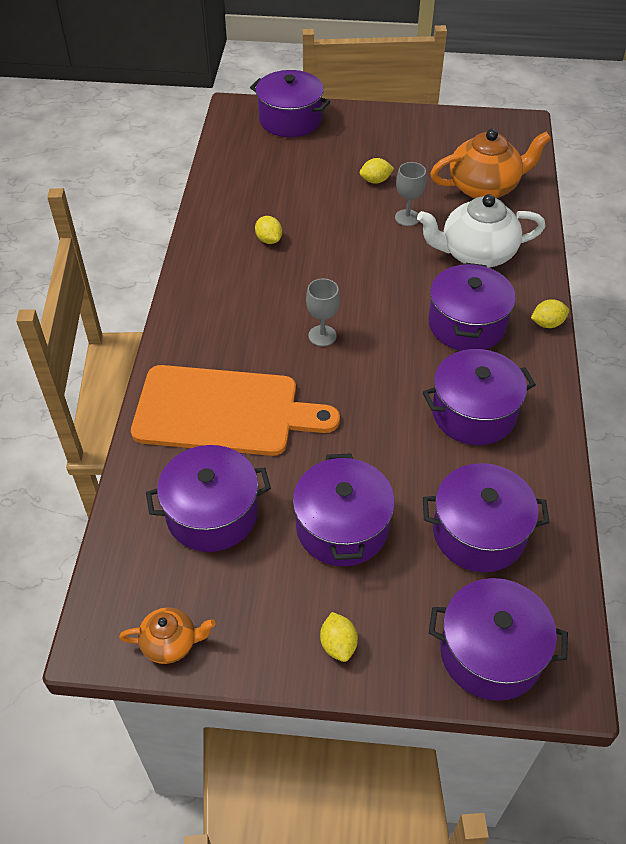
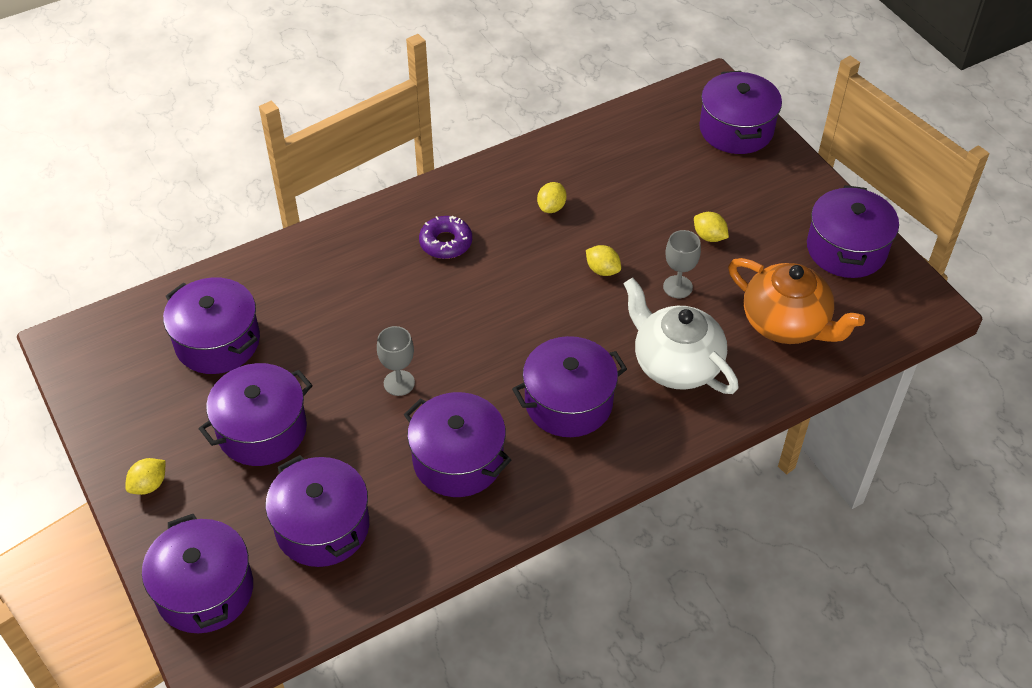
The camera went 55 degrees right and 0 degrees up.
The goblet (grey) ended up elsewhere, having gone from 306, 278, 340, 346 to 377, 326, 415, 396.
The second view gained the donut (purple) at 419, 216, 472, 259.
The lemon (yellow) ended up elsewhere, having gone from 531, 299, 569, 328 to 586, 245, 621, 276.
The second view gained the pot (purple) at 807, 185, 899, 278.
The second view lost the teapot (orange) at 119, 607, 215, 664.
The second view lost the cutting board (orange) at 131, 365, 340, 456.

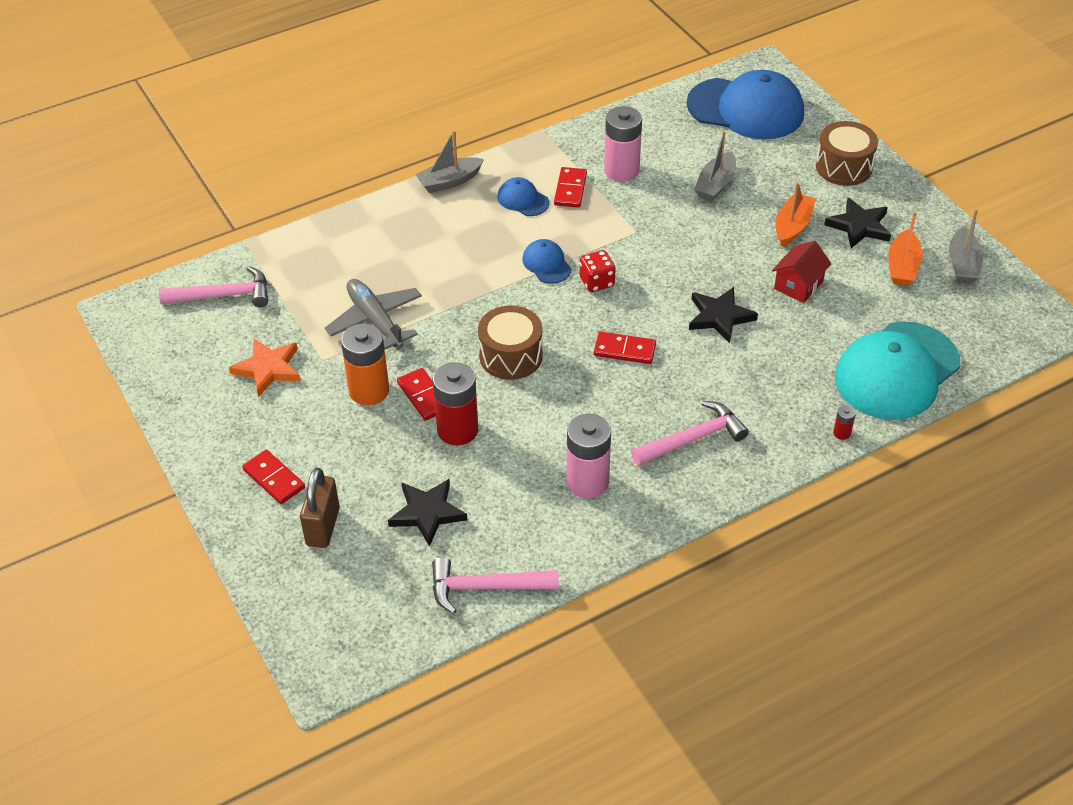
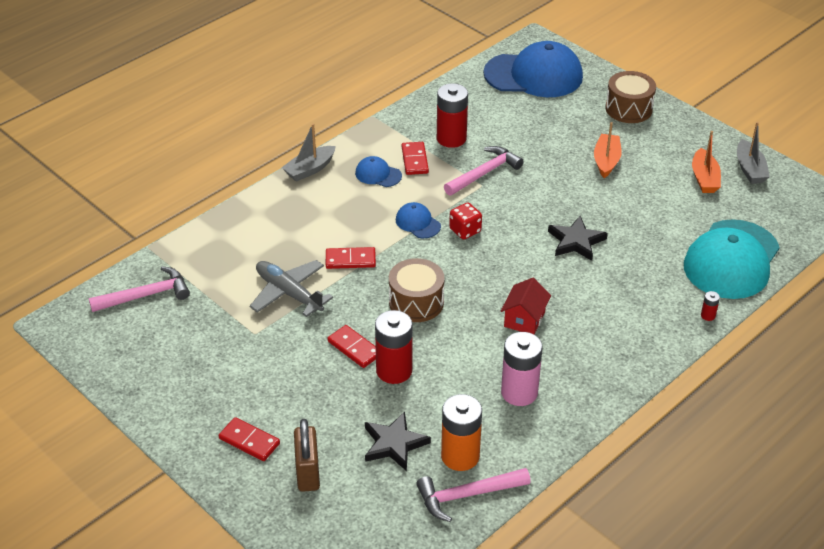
The camera went 15 degrees left and 5 degrees down.
The domino (red) ended up elsewhere, having gone from 594, 332, 656, 364 to 326, 247, 376, 269.
What was the battery (pink) at 604, 106, 642, 182 turned into the battery (red) at 437, 83, 468, 148.
The battery (orange) ended up elsewhere, having gone from 341, 323, 389, 405 to 441, 394, 482, 471.
The hammer (pink) ended up elsewhere, having gone from 631, 401, 749, 466 to 444, 146, 524, 196.
The house (red) ended up elsewhere, having gone from 772, 241, 832, 303 to 501, 278, 551, 334.
The second view lost the star (orange) at 229, 339, 300, 397.
The second view lost the boat (grey) at 694, 131, 736, 202.
The second view lost the star (black) at 824, 197, 891, 248.

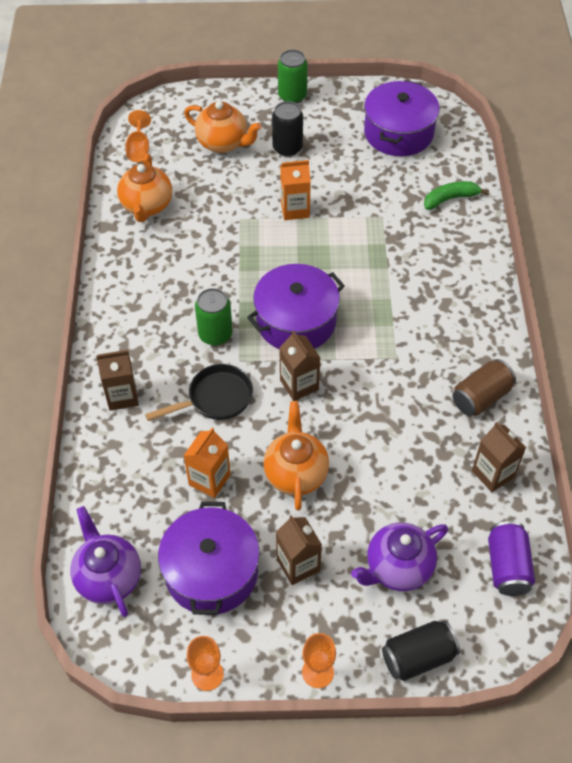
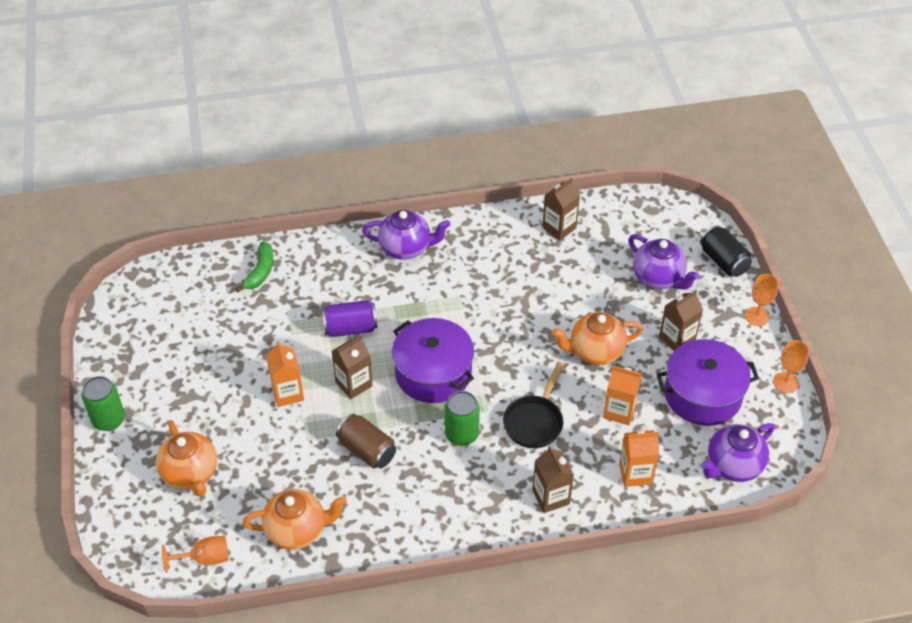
The camera went 100 degrees left and 5 degrees down.
The teapot (orange) at 184, 101, 262, 153 ended up facing another way, 135 degrees clockwise from before.
The banana (green) at 424, 181, 489, 210 ended up facing another way, 135 degrees counterclockwise from before.
The can (purple) ended up elsewhere, having gone from 488, 521, 535, 596 to 322, 300, 377, 337.
The carton (brown) ended up elsewhere, having gone from 279, 331, 320, 401 to 332, 336, 373, 399.
The can (brown) ended up elsewhere, having gone from 453, 359, 516, 416 to 336, 414, 396, 468.
The second view gained the teapot (purple) at 362, 210, 451, 260.
The pan (black) at 145, 364, 253, 421 ended up facing another way, 120 degrees counterclockwise from before.
The second view gained the carton (orange) at 619, 430, 659, 487.
The second view lost the can (black) at 272, 101, 303, 157.
The second view lost the pot (purple) at 364, 80, 440, 156.

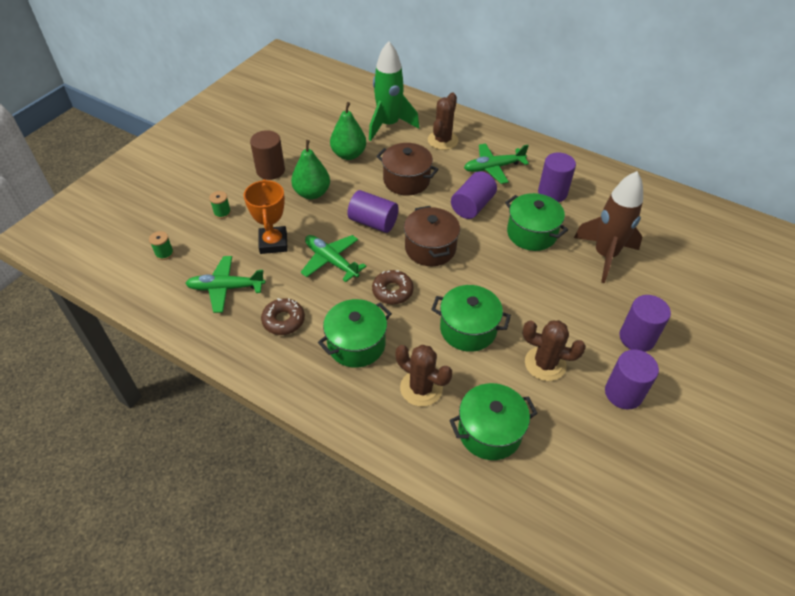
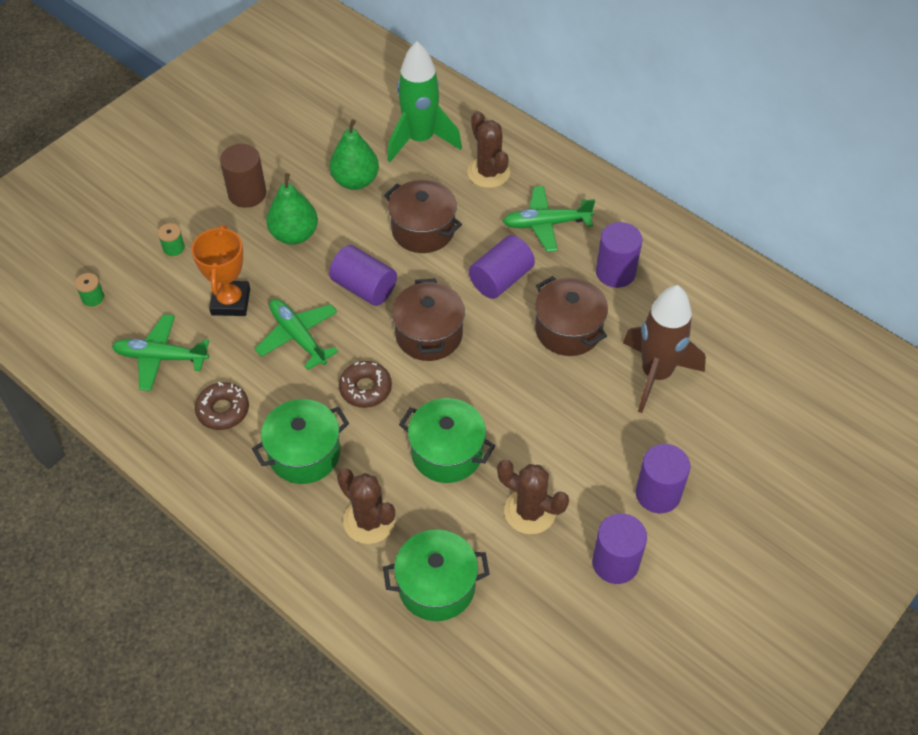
The camera went 10 degrees right and 5 degrees up.
The cactus (brown) at 428, 92, 458, 150 ended up facing another way, 60 degrees counterclockwise from before.
What was the pot (green) at 505, 193, 568, 251 turned into the pot (brown) at 535, 276, 608, 356.

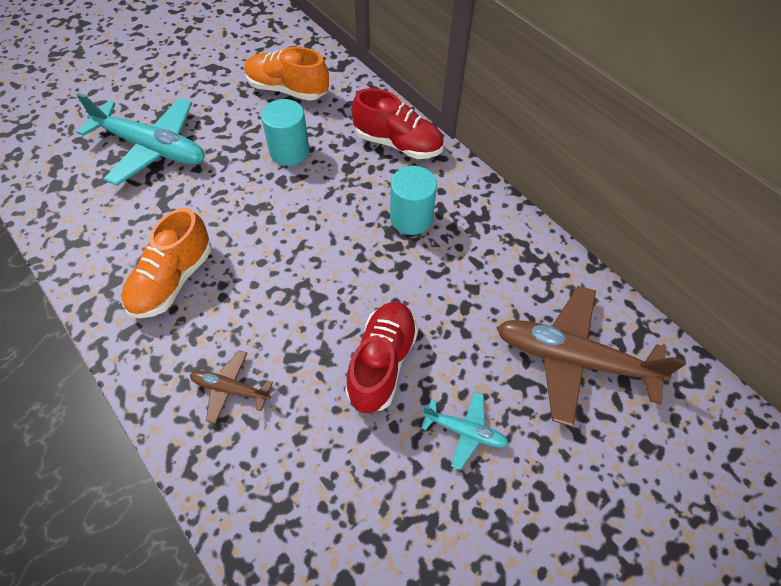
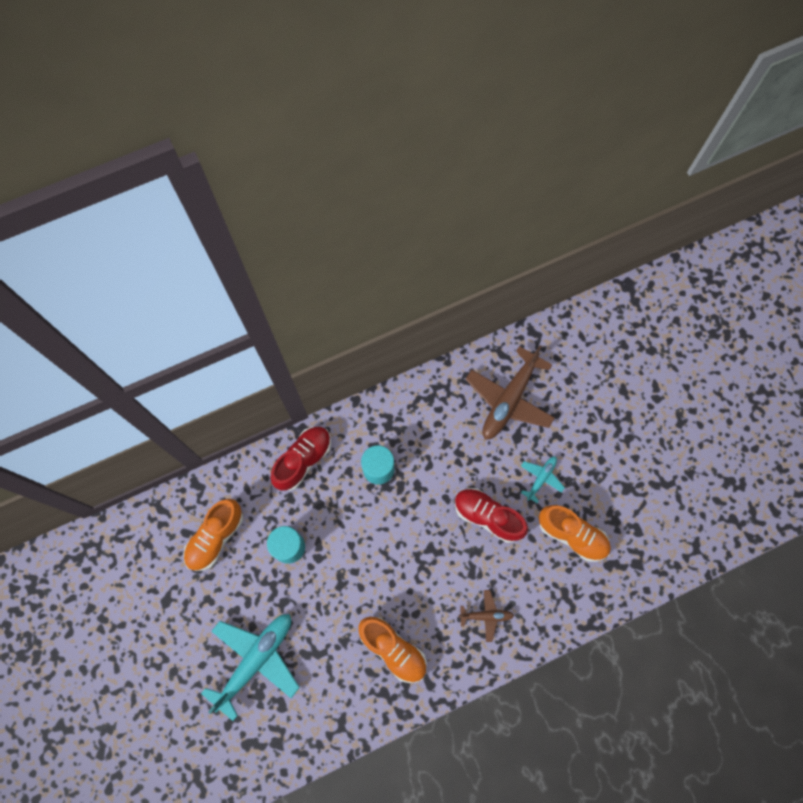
The camera went 75 degrees left and 15 degrees up.
The plane (brown) at 190, 350, 273, 424 ended up facing another way, 120 degrees counterclockwise from before.
The second view gained the shoe (orange) at 538, 505, 611, 562.

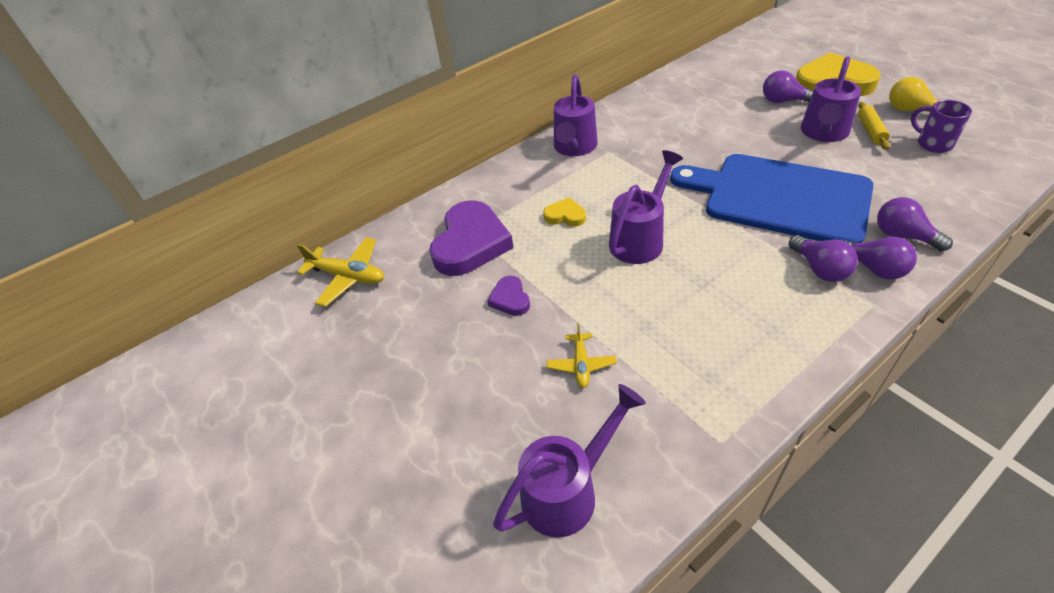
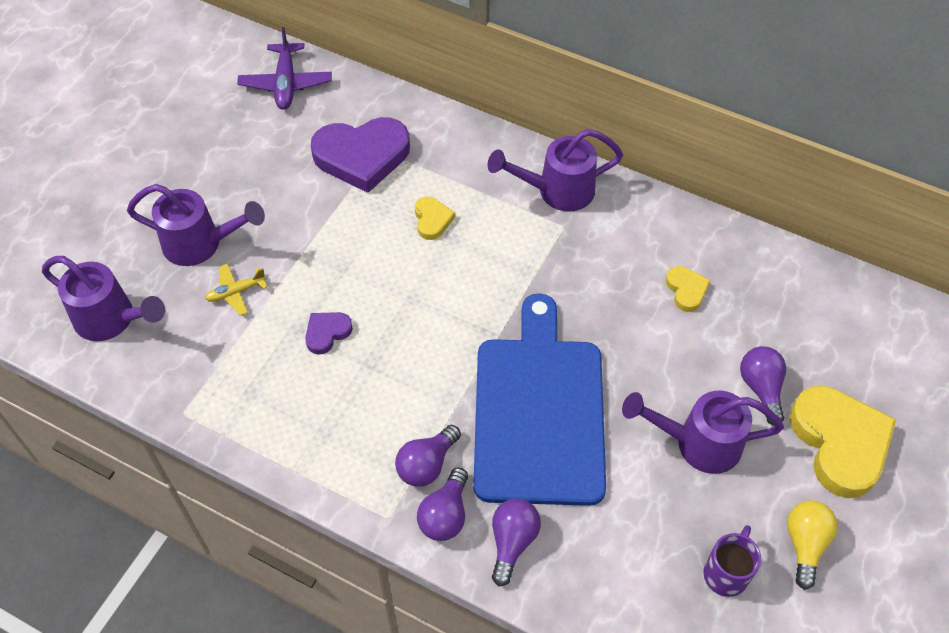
The camera went 60 degrees right and 10 degrees up.
The watering can (purple) ended up elsewhere, having gone from 609, 150, 683, 264 to 127, 184, 265, 266.
What was the plane (yellow) at 297, 237, 384, 307 turned into the plane (purple) at 237, 27, 332, 110.
The heart (purple) ended up elsewhere, having gone from 487, 276, 530, 316 to 305, 312, 353, 355.
The second view gained the heart (yellow) at 666, 266, 710, 312.
The second view lost the rolling pin (yellow) at 858, 102, 890, 150.

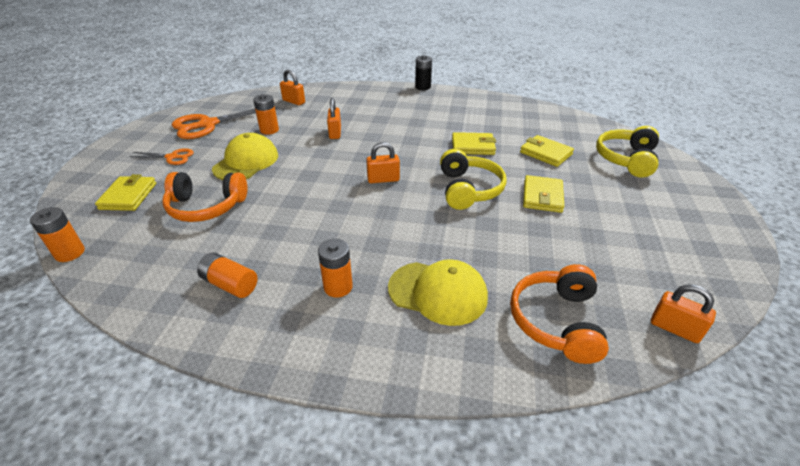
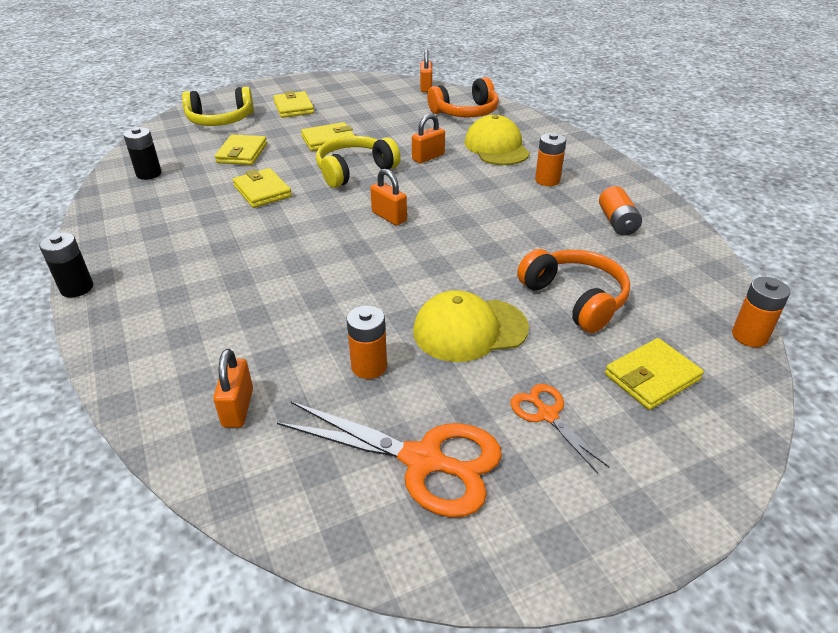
The camera went 125 degrees left and 0 degrees up.
The second view gained the battery (black) at 123, 127, 161, 180.
The second view gained the wallet (yellow) at 273, 91, 314, 118.
The padlock (orange) ended up elsewhere, having gone from 327, 98, 341, 139 to 412, 113, 445, 163.

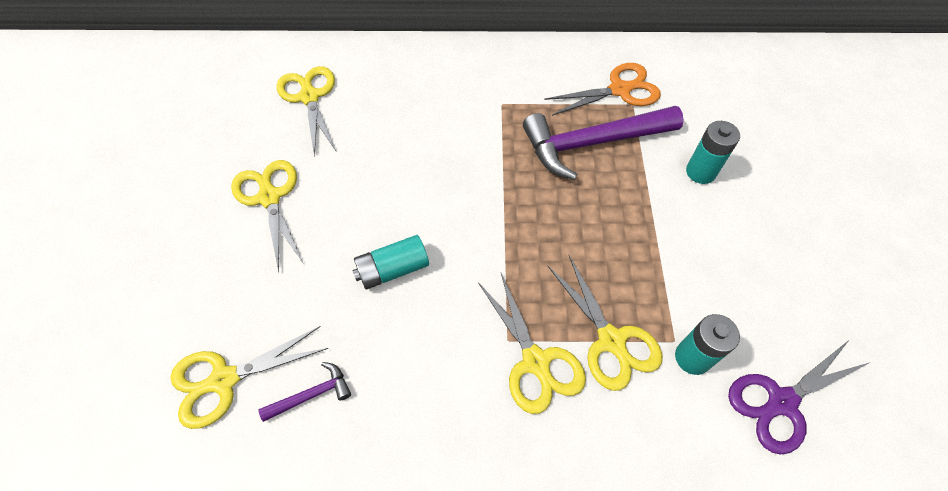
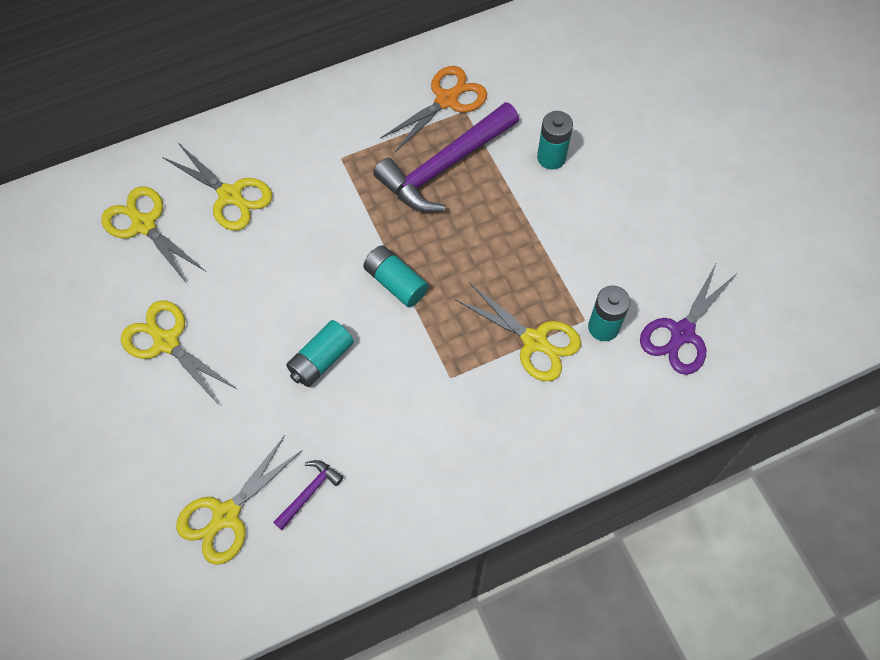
The camera went 25 degrees left and 5 degrees up.
The scissors (yellow) ended up elsewhere, having gone from 478, 273, 586, 414 to 162, 143, 272, 231.
The second view gained the battery (turquoise) at 363, 245, 428, 308.

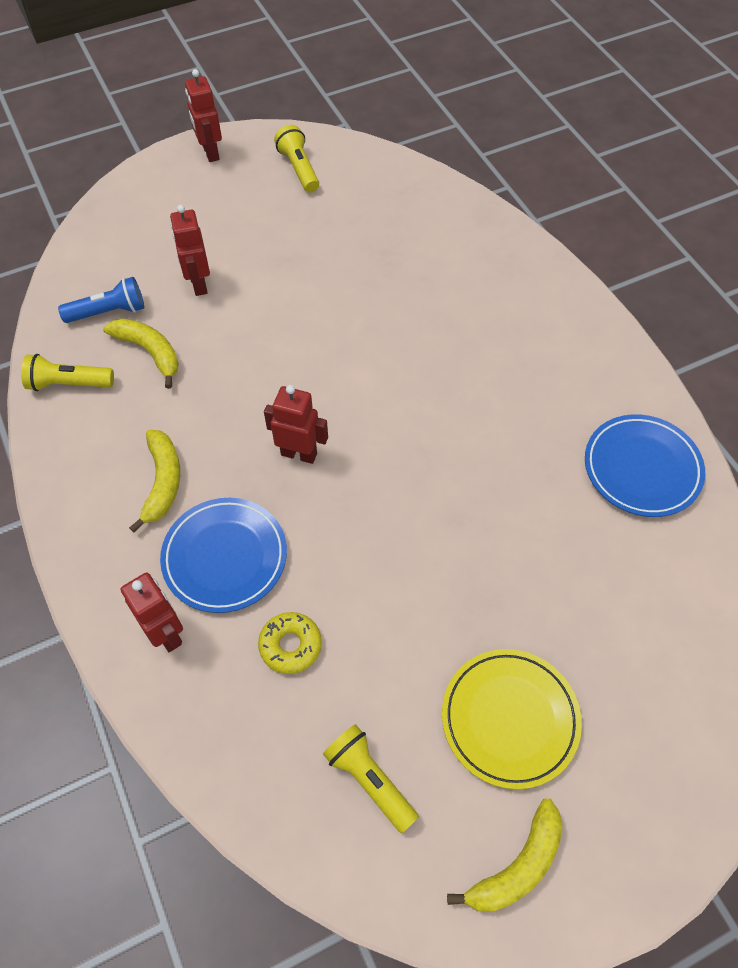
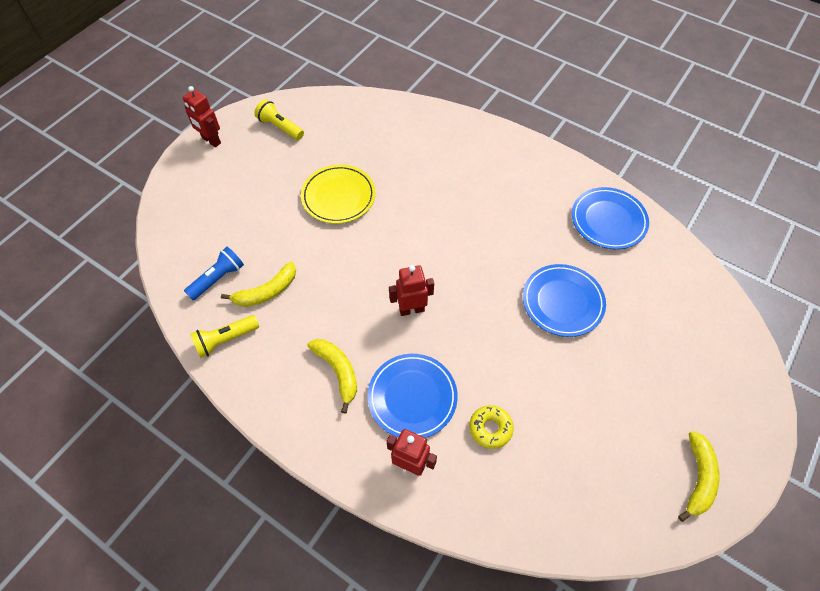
The camera went 30 degrees left and 0 degrees up.
The banana (yellow) at 103, 318, 179, 389 ended up facing another way, 135 degrees clockwise from before.
The plate (yellow) ended up elsewhere, having gone from 442, 649, 582, 789 to 301, 165, 375, 224.
The second view gained the plate (blue) at 523, 264, 606, 337.
The second view lost the robot (red) at 170, 205, 210, 296.
The second view lost the flashlight (yellow) at 323, 724, 419, 833.

